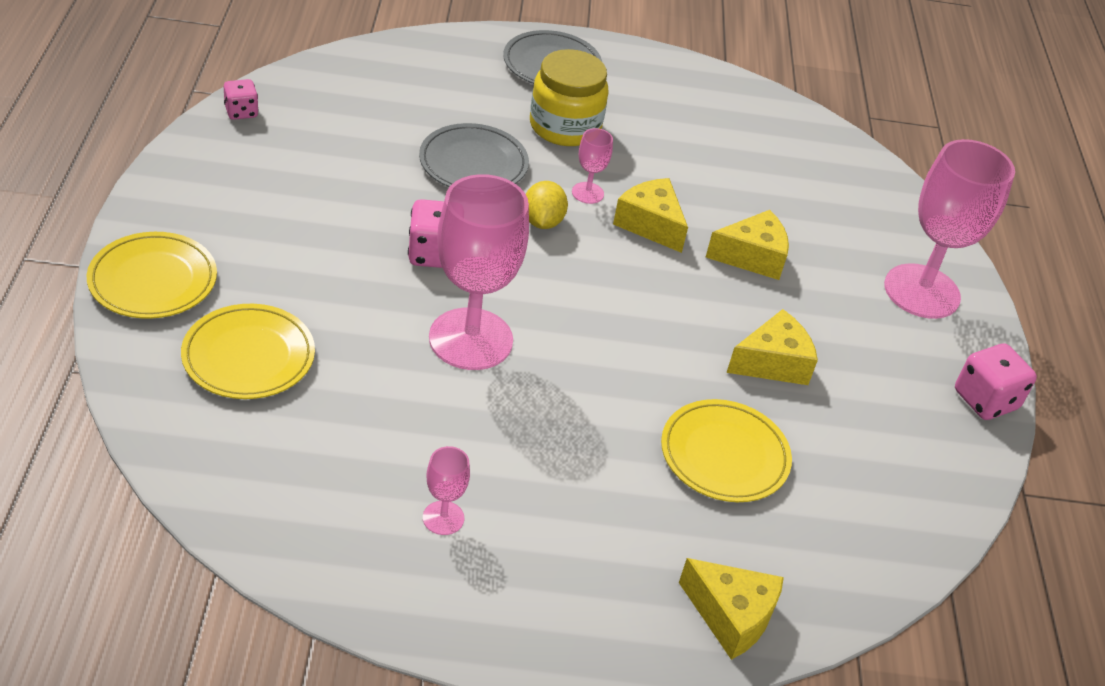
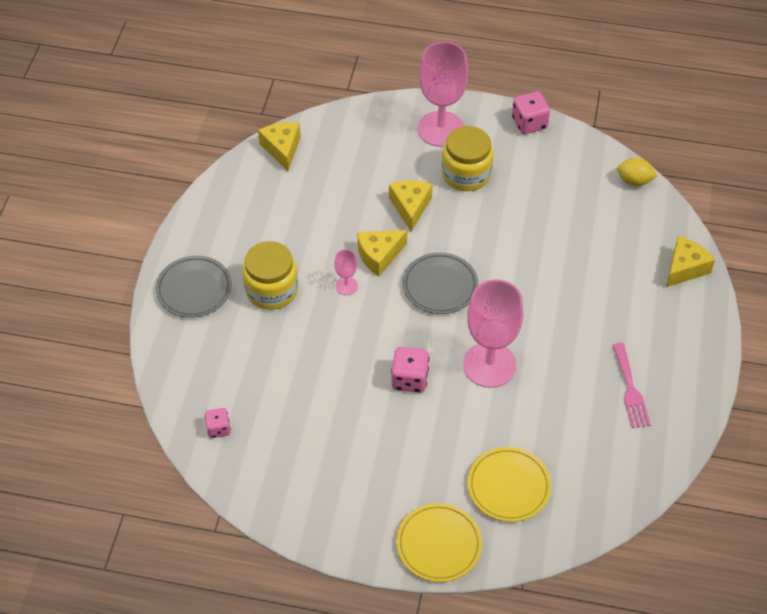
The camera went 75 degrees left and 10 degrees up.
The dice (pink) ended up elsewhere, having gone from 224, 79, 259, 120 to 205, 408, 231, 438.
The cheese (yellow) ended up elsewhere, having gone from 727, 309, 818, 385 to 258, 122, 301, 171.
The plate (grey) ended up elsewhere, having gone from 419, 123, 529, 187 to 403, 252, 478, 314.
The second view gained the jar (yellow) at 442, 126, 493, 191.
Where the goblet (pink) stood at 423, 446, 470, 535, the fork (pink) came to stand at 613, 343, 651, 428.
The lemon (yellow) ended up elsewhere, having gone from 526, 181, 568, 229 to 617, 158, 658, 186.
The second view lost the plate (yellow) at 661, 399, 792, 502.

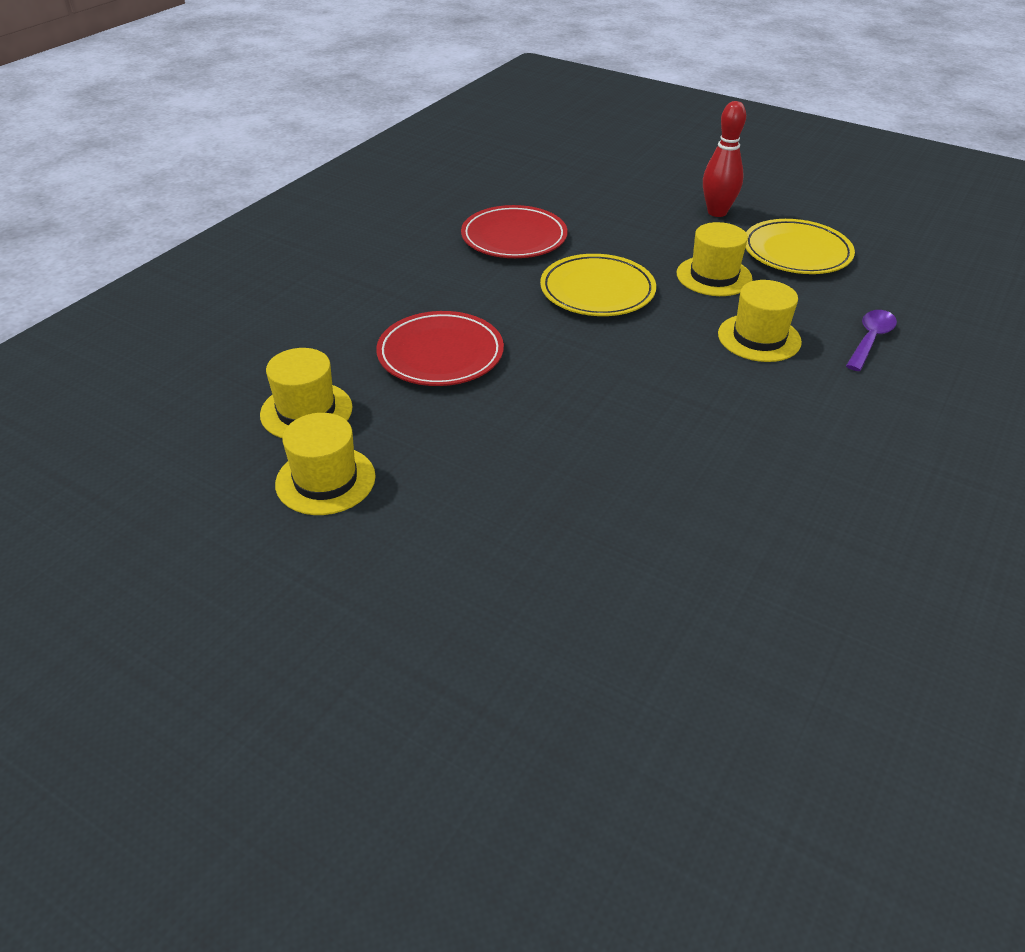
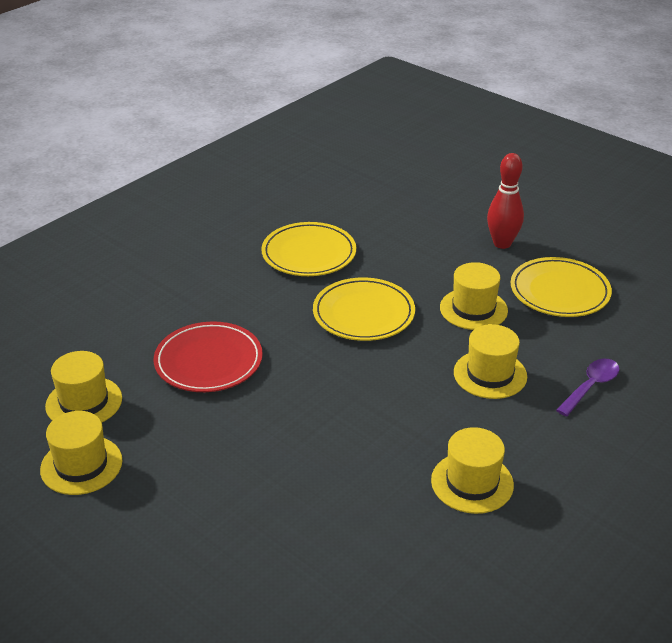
The camera went 10 degrees right and 5 degrees down.
What was the plate (red) at 461, 205, 568, 258 turned into the plate (yellow) at 261, 222, 356, 276.
The second view gained the hat (yellow) at 431, 427, 514, 514.

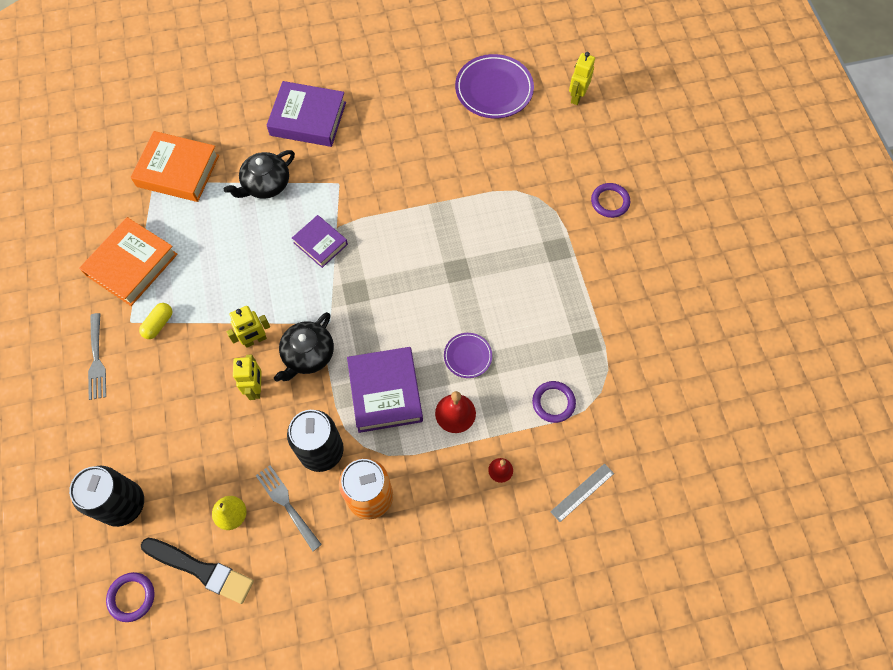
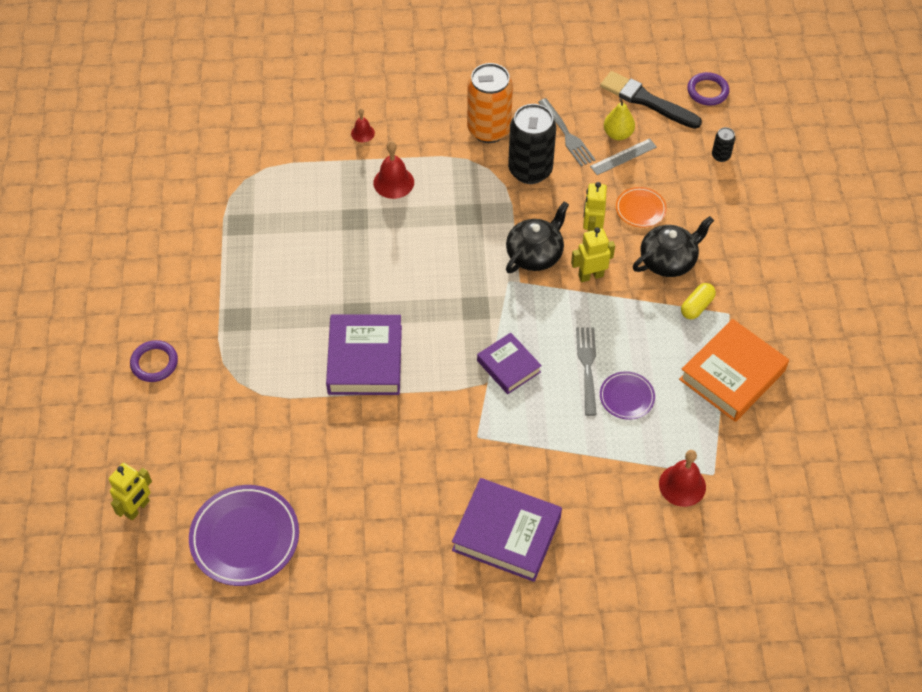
The camera went 170 degrees left and 10 degrees down.
The book (purple) ended up elsewhere, having gone from 347, 347, 423, 433 to 326, 315, 402, 395.
The fork (grey) ended up elsewhere, having gone from 88, 313, 106, 400 to 576, 327, 597, 416.
The ruler (grey) ended up elsewhere, having gone from 550, 463, 614, 522 to 590, 138, 657, 175.
The plate (purple) ended up elsewhere, having gone from 444, 333, 492, 378 to 600, 371, 655, 420.
The second view gained the plate (orange) at 616, 187, 667, 228.
The teapot (black) ended up elsewhere, having gone from 224, 150, 295, 199 to 633, 216, 714, 277.
Where the book (orange) stood at 131, 131, 219, 202, the bell (red) came to stand at 659, 450, 706, 507.
The size of the can (black) at 69, 466, 144, 527 changed by a factor of 0.44.
The second view lost the ring (purple) at 532, 381, 576, 423.

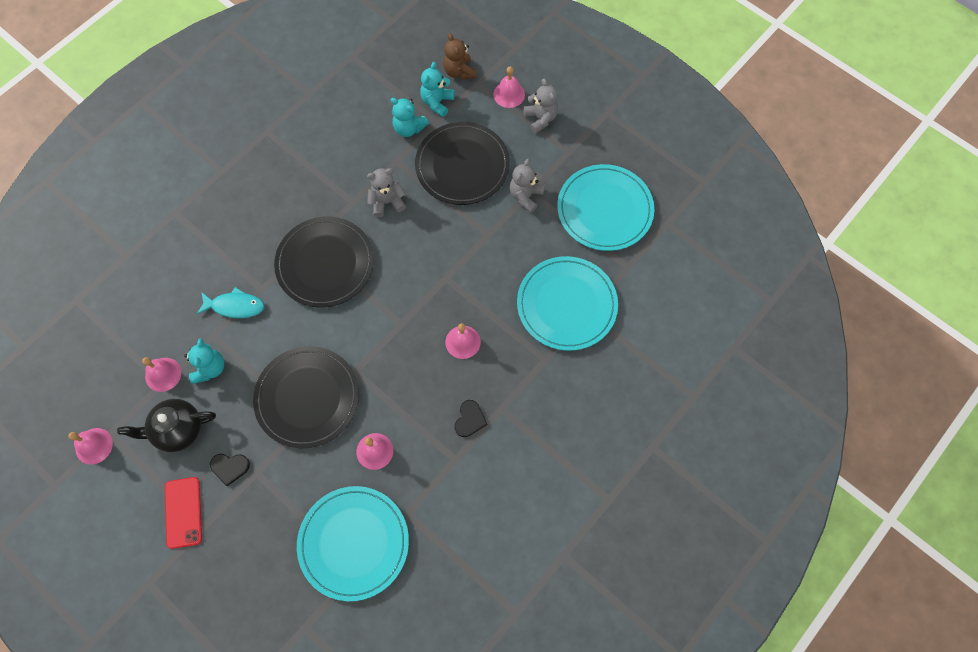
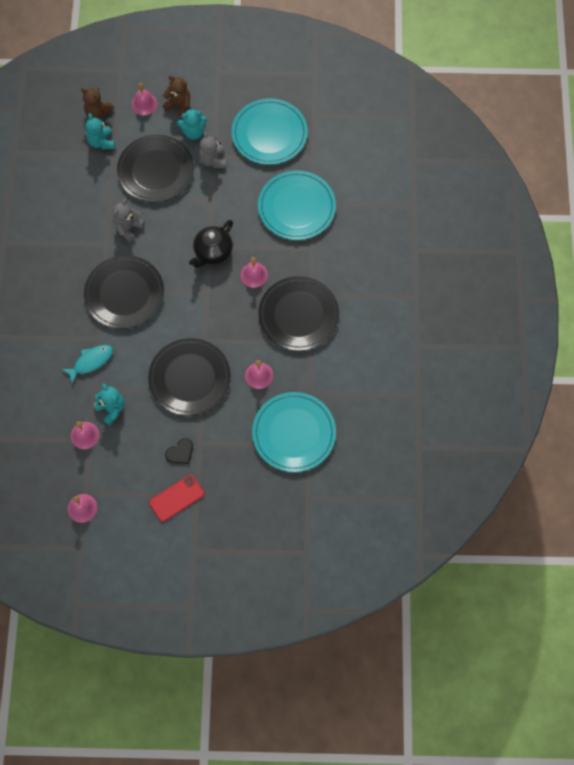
The camera went 40 degrees left and 0 degrees up.
The phone (red) at 165, 477, 202, 549 ended up facing another way, 75 degrees counterclockwise from before.
What was the teddy bear (grey) at 523, 79, 558, 134 turned into the teddy bear (brown) at 162, 75, 190, 117.
The teddy bear (turquoise) ended up elsewhere, having gone from 390, 98, 429, 137 to 177, 108, 207, 140.
The teapot (black) ended up elsewhere, having gone from 117, 399, 216, 452 to 189, 220, 233, 268.
Where the heart (black) stood at 454, 400, 487, 437, the plate (black) came to stand at 258, 276, 339, 351.

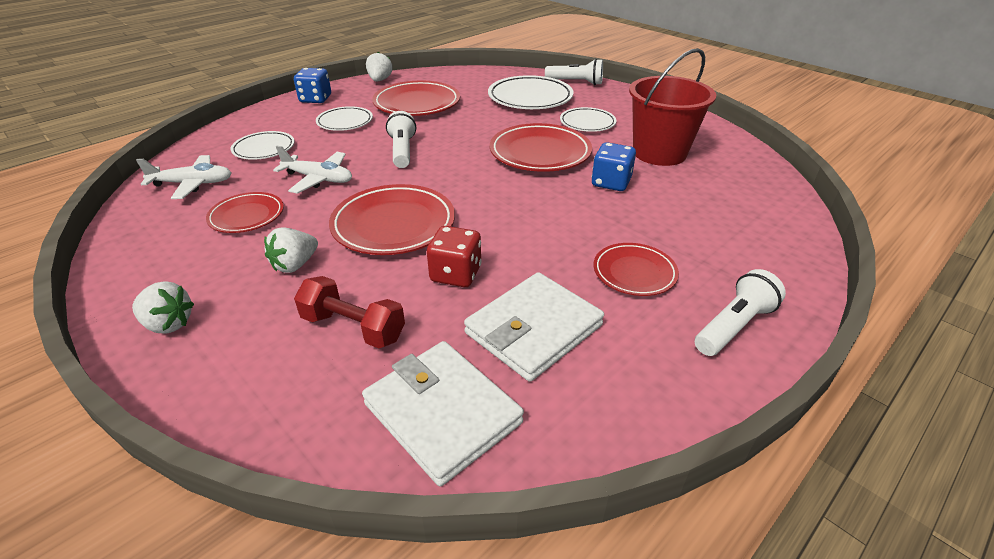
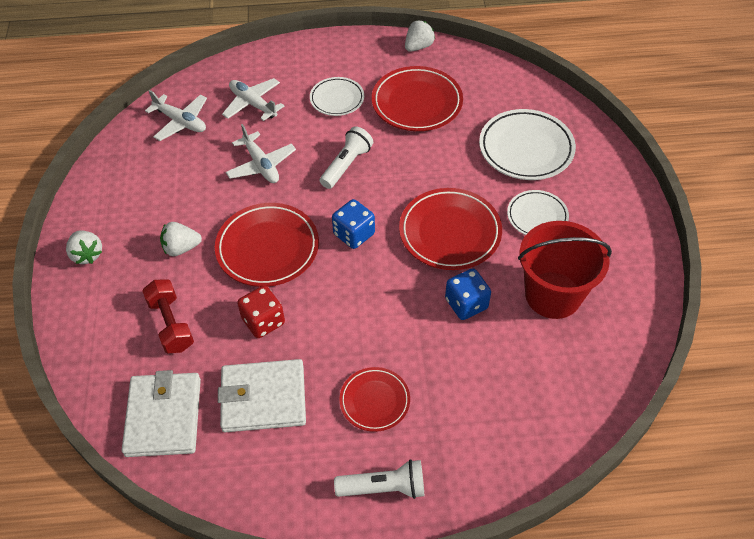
The camera went 40 degrees right and 15 degrees up.
Where the plate (white) stood at 231, 131, 295, 160, the plane (white) came to stand at 222, 78, 284, 121.
The dice (blue) ended up elsewhere, having gone from 294, 68, 331, 103 to 332, 199, 375, 249.
The second view lost the plate (red) at 206, 192, 284, 233.
The second view lost the flashlight (white) at 545, 59, 603, 85.

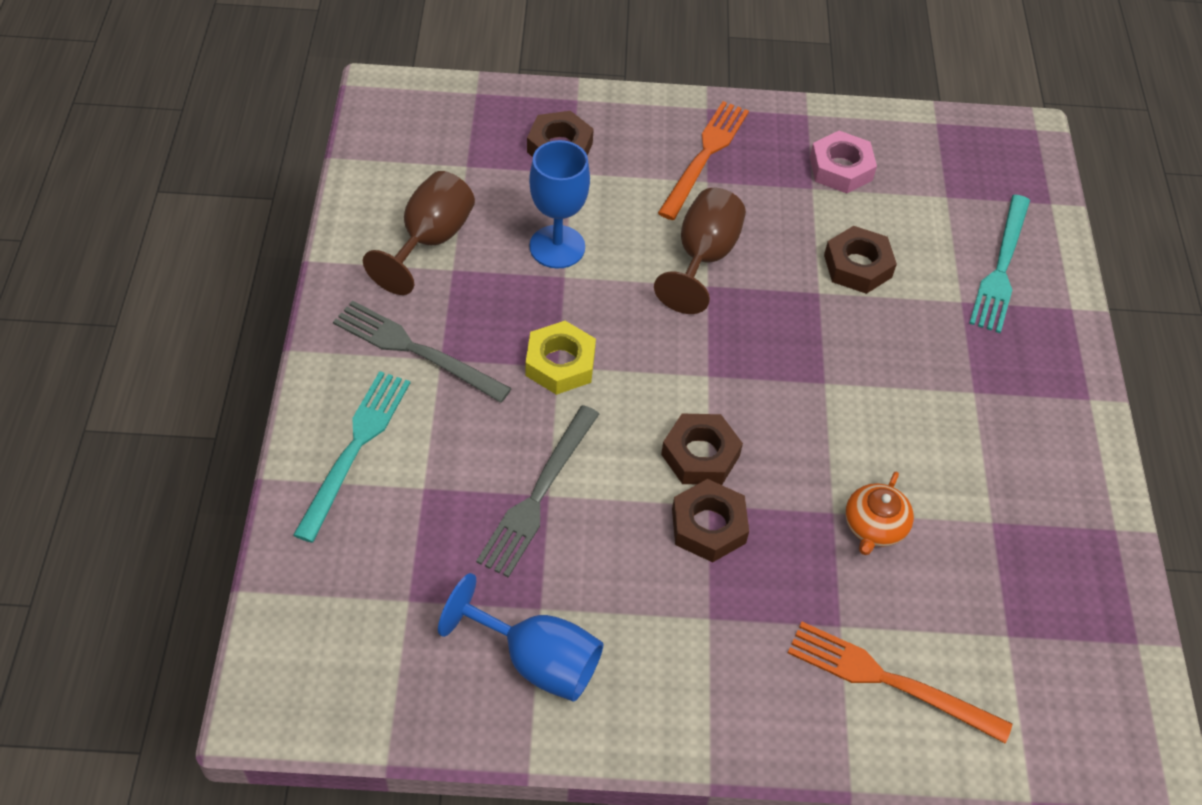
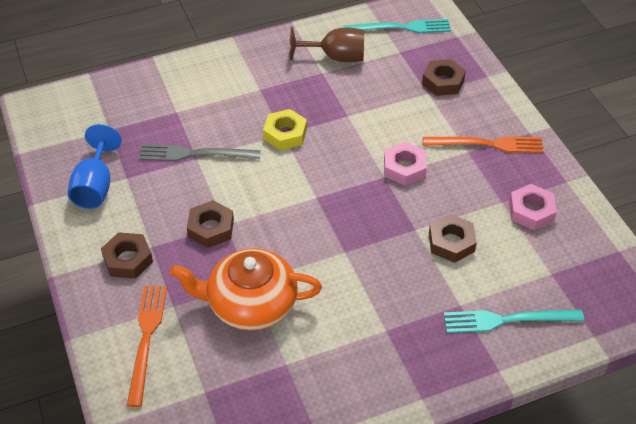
The camera went 70 degrees right and 5 degrees down.
The nut (brown) ended up elsewhere, having gone from 661, 414, 743, 485 to 101, 232, 153, 279.
The size of the teapot (orange) at 846, 472, 914, 555 changed by a factor of 2.04.
The fork (turquoise) ended up elsewhere, having gone from 293, 371, 410, 543 to 343, 19, 451, 33.
Where the goblet (brown) stood at 654, 188, 746, 314, the nut (pink) came to stand at 384, 142, 427, 186.
The second view lost the fork (grey) at 333, 300, 512, 403.
The second view lost the goblet (blue) at 529, 140, 590, 269.

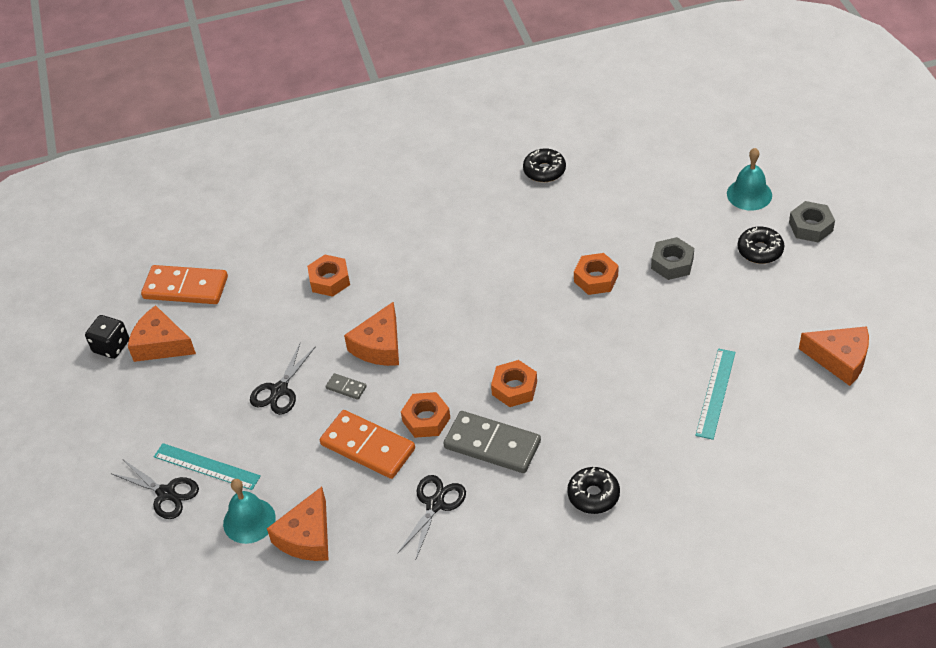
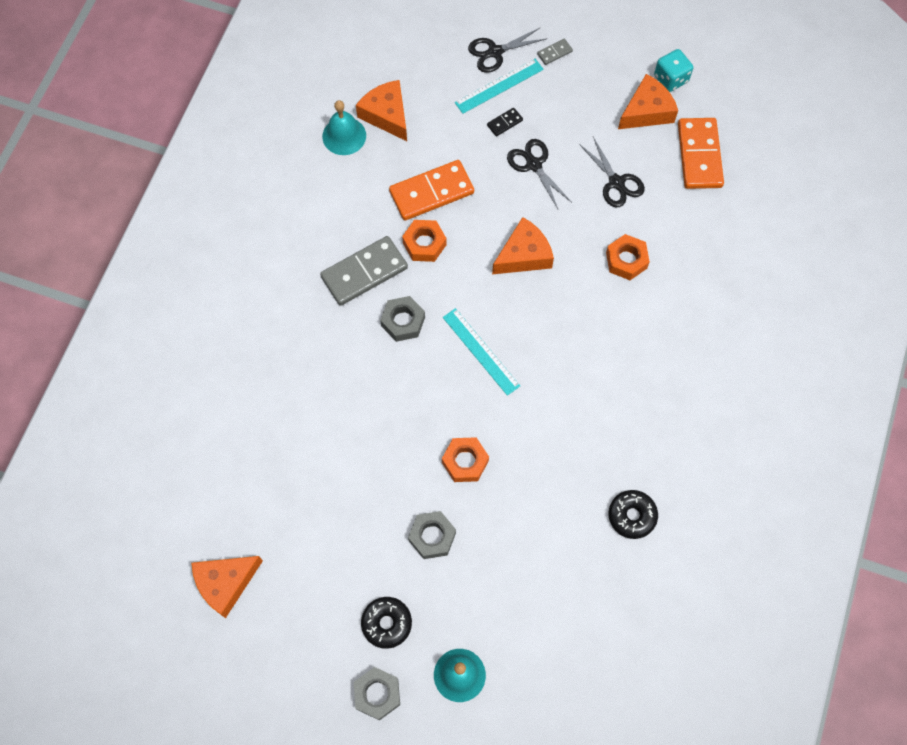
The camera went 120 degrees right and 20 degrees up.
The bell (turquoise) ended up elsewhere, having gone from 223, 479, 276, 544 to 322, 100, 366, 155.
What was the nut (orange) at 491, 360, 537, 407 turned into the nut (grey) at 380, 296, 425, 342.
The ruler (turquoise) ended up elsewhere, having gone from 695, 349, 735, 440 to 443, 308, 520, 396.
The second view gained the domino (black) at 487, 108, 523, 136.
The cheese (orange) at 344, 302, 399, 366 ended up facing another way, 90 degrees clockwise from before.
The domino (grey) ended up elsewhere, having gone from 325, 373, 367, 400 to 537, 39, 573, 65.
The scissors (black) ended up elsewhere, having gone from 397, 475, 466, 561 to 579, 137, 645, 207.
What was the dice (black) at 85, 315, 129, 359 turned into the dice (turquoise) at 654, 49, 693, 92.
The domino (orange) at 141, 265, 228, 304 ended up facing another way, 45 degrees counterclockwise from before.
The second view lost the donut (black) at 567, 467, 620, 514.

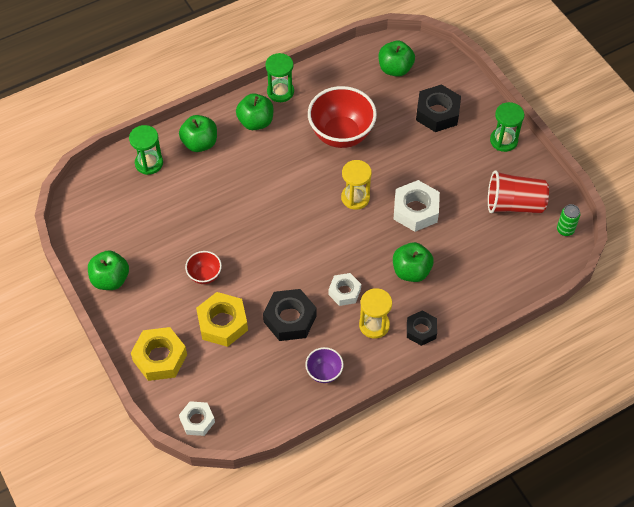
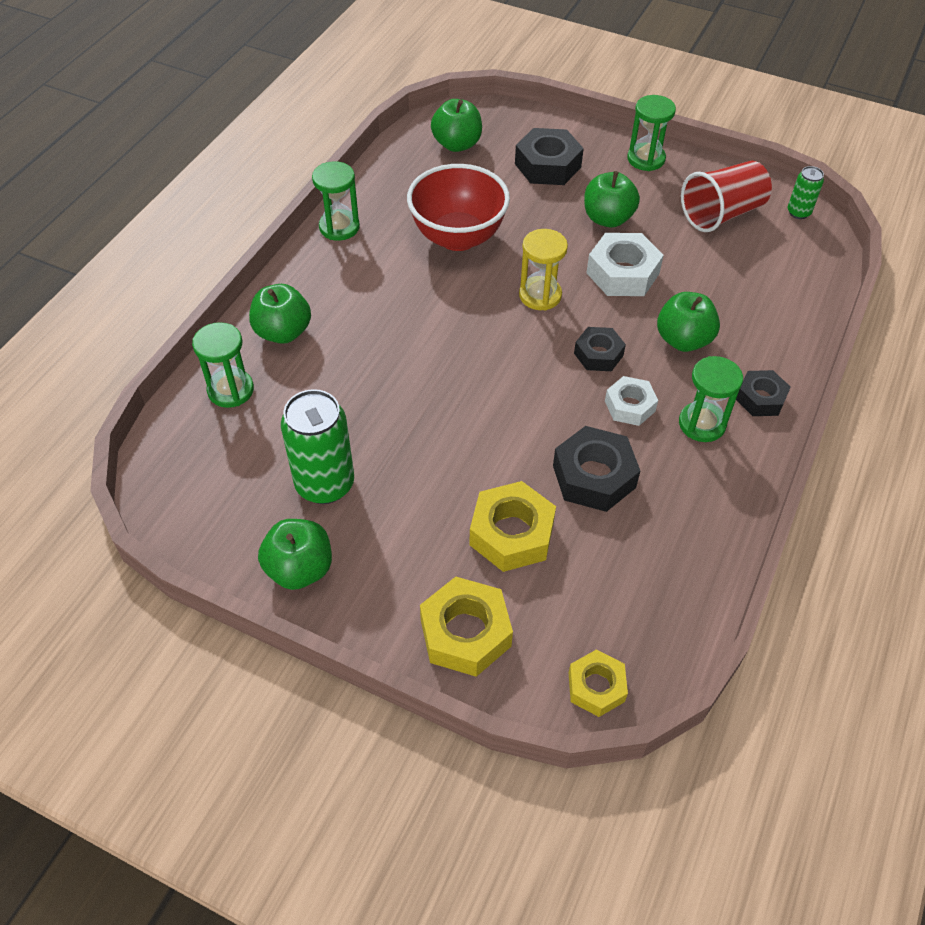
The camera went 35 degrees left and 5 degrees down.
The second view gained the can (green) at 281, 389, 354, 504.
What was the nut (white) at 179, 401, 215, 436 turned into the nut (yellow) at 569, 650, 628, 717.
The second view gained the nut (black) at 574, 327, 626, 371.
The apple (green) ended up elsewhere, having gone from 236, 93, 273, 130 to 584, 171, 640, 227.
What was the hourglass (yellow) at 359, 288, 392, 339 turned into the hourglass (green) at 679, 356, 743, 442.
The second view lost the bowl (red) at 185, 251, 222, 284.
The second view lost the bowl (purple) at 305, 347, 344, 383.

